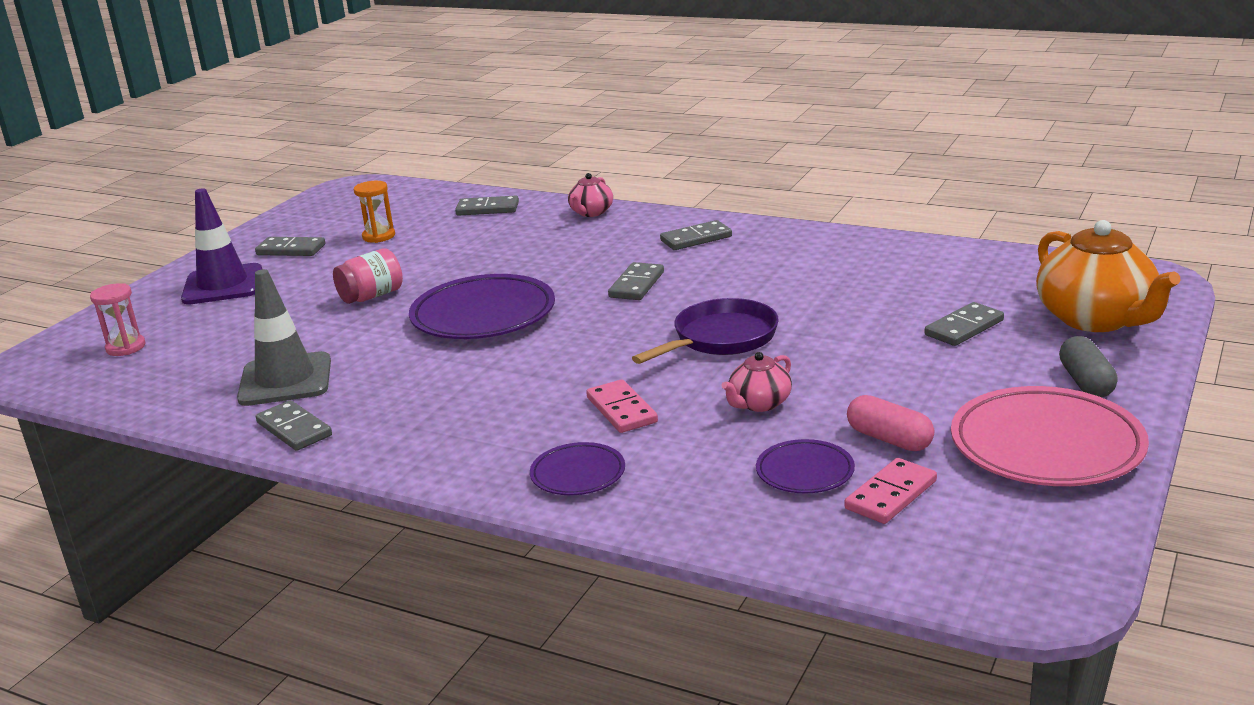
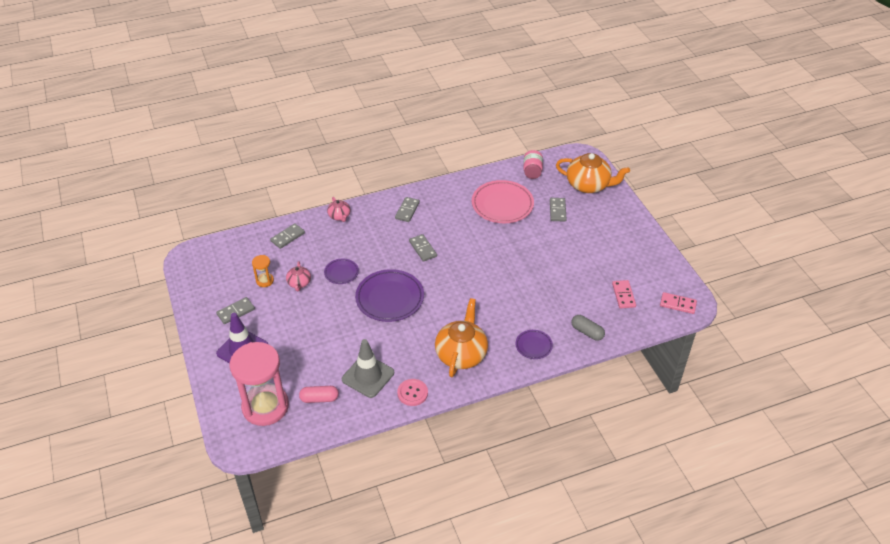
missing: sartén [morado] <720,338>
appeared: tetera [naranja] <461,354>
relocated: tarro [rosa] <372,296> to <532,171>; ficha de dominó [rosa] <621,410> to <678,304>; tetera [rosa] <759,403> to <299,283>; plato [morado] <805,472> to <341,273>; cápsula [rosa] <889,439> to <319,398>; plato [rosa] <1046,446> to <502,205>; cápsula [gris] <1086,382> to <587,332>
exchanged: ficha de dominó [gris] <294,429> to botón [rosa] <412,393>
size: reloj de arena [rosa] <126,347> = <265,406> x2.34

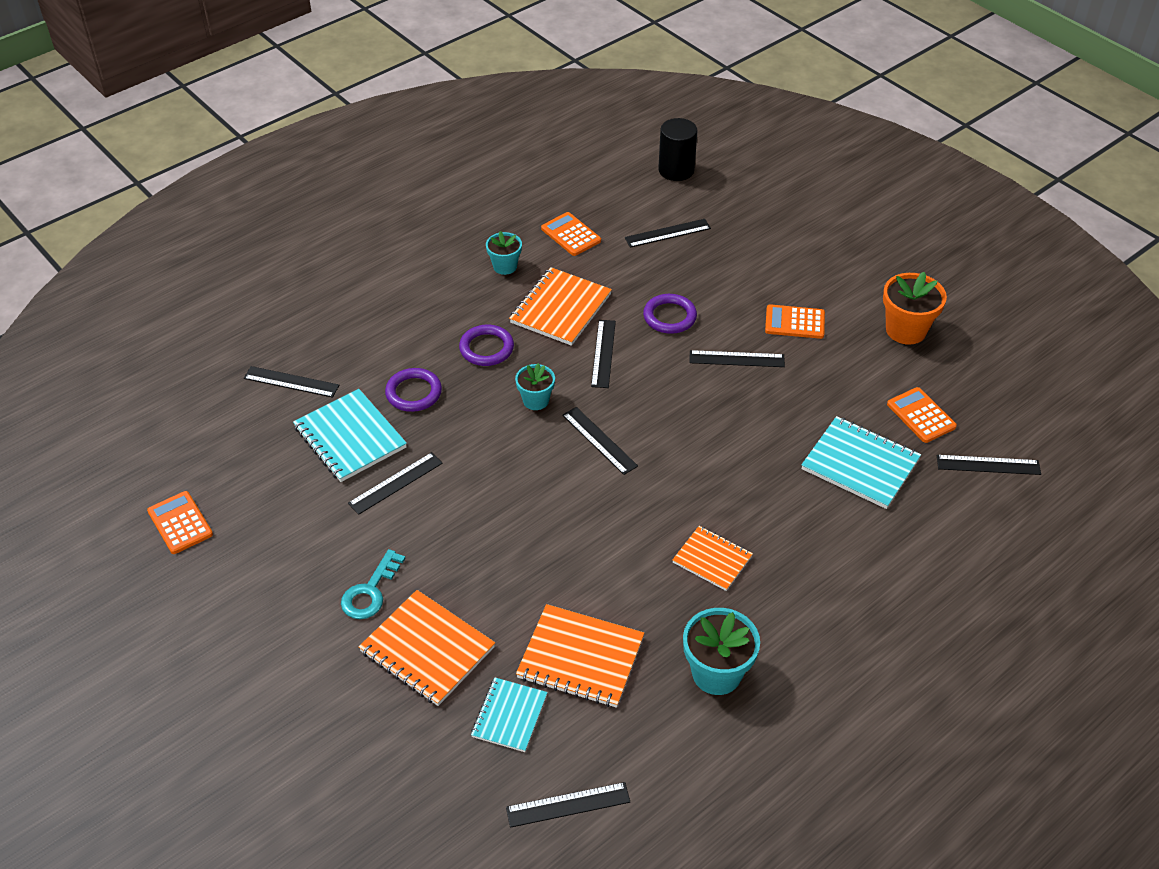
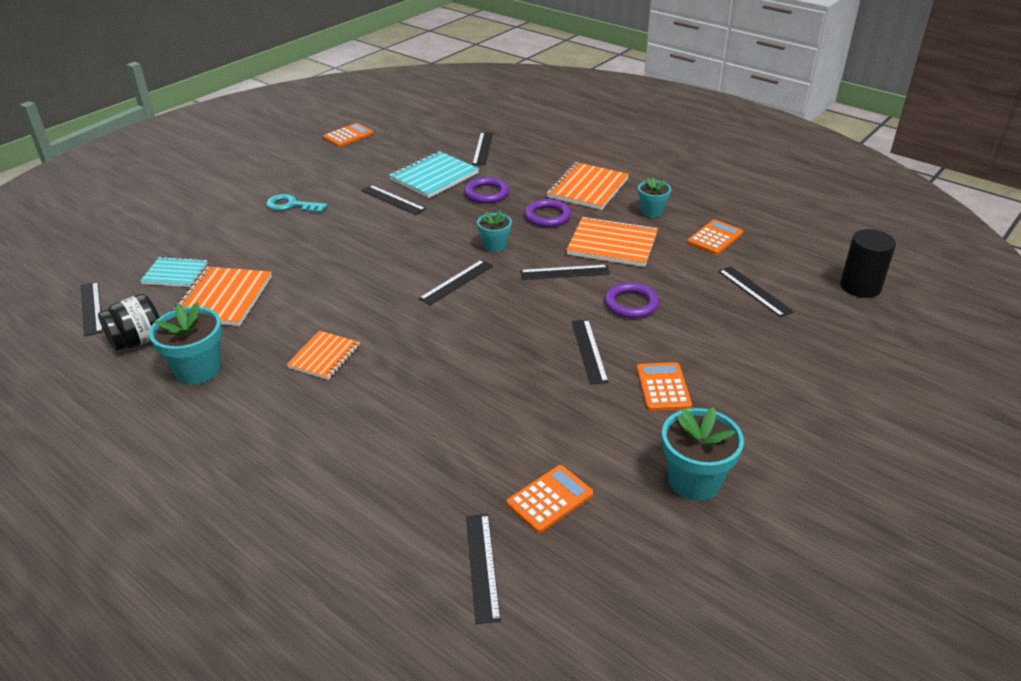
missing: cuaderno [turquesa] <860,464>
appeared: tarro [negro] <138,341>
relocated: cuaderno [naranja] <427,649> to <588,188>
colour: maceta [naranja] <906,330> to maceta [turquesa] <694,481>

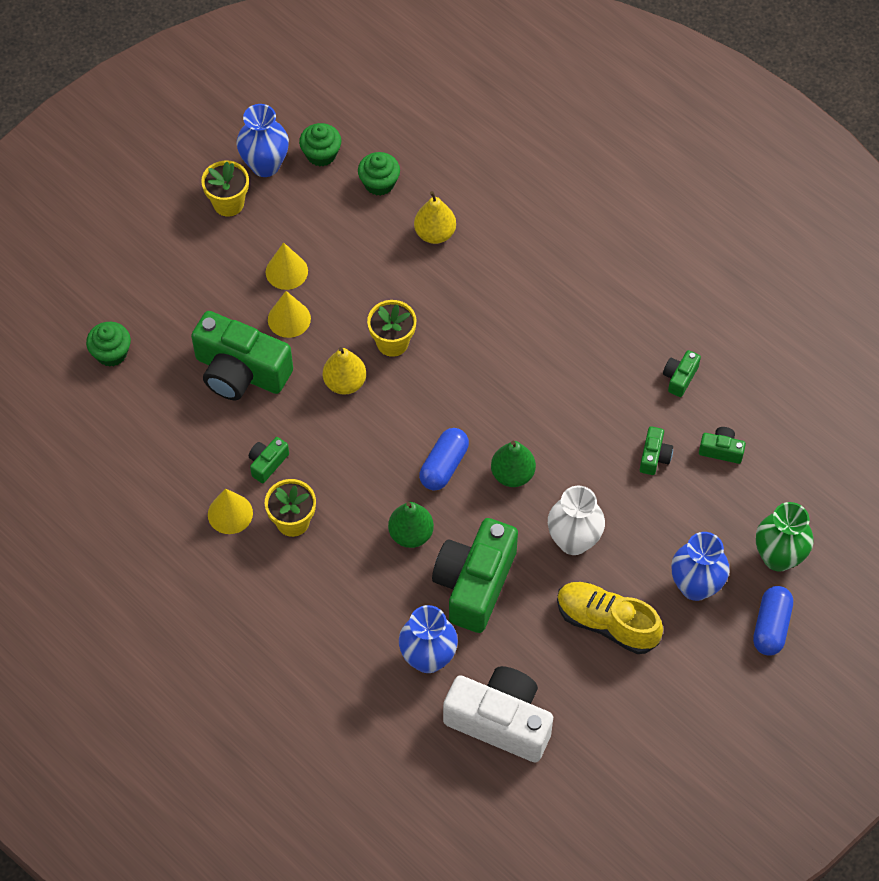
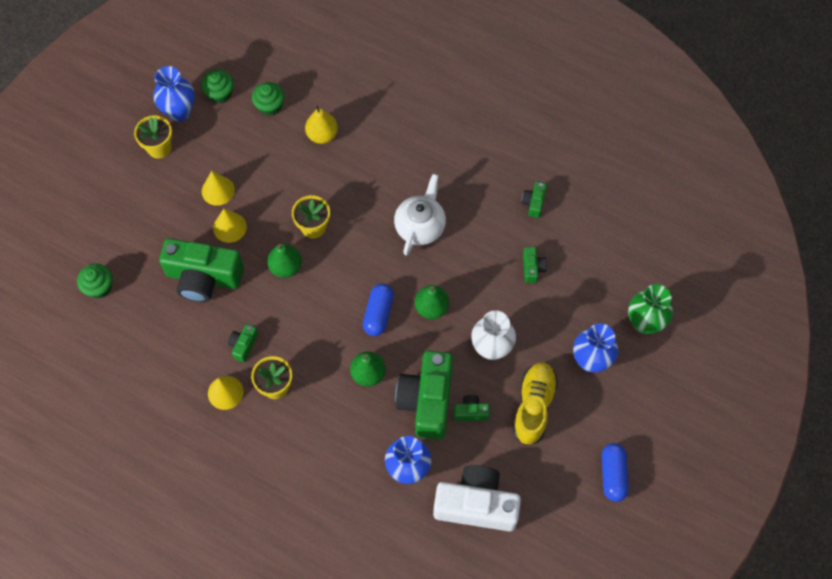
appeared: tetera [blanco] <420,226>
relocated: cámara [verde] <721,450> to <470,412>; cápsula [azul] <771,626> to <613,475>
colour: pera [amarillo] <345,383> to pera [verde] <286,267>
spun: zapato [amarillo] <606,623> = <533,406> 90 degrees clockwise

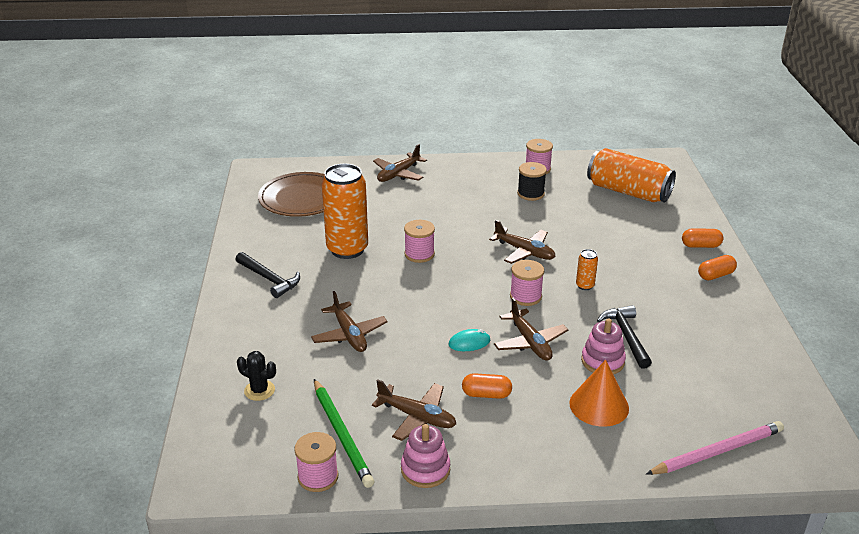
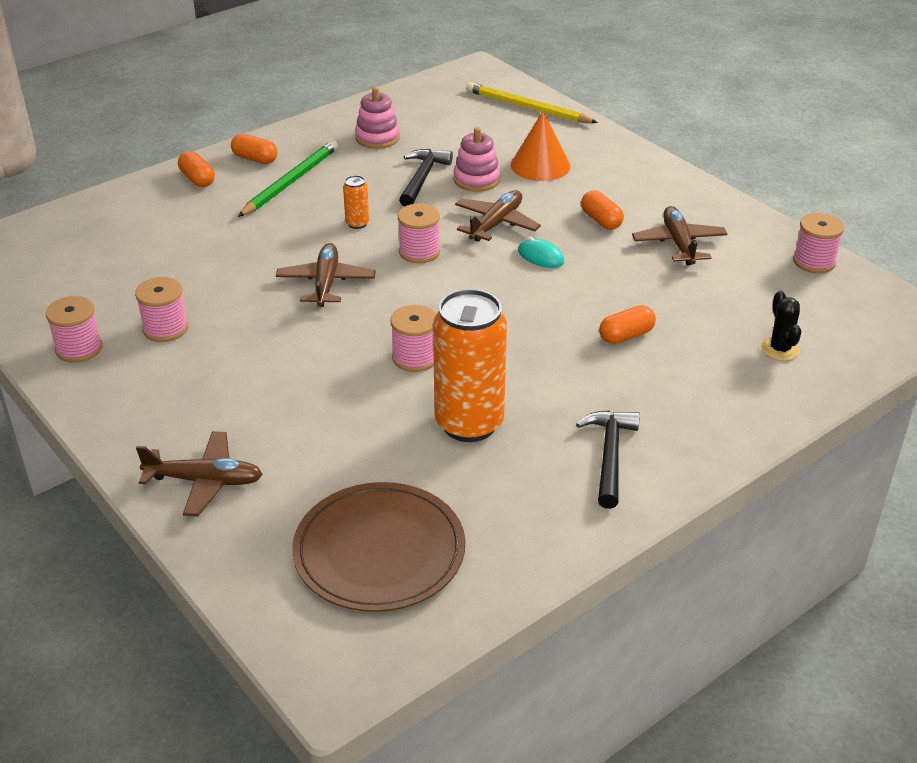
missing: lata [naranja] <628,192>
relocated: lápiz [verde] <342,435> to <291,181>; juguete apilable [rosa] <425,469> to <377,138>
exchanged: avión [marrón] <349,334> to cápsula [naranja] <626,336>
colour: carrete [negro] <530,194> to carrete [rosa] <165,328>; lápiz [rosa] <717,451> to lápiz [amarillo] <527,107>
spun: martillo [negro] <626,336> = <422,178> 150 degrees clockwise

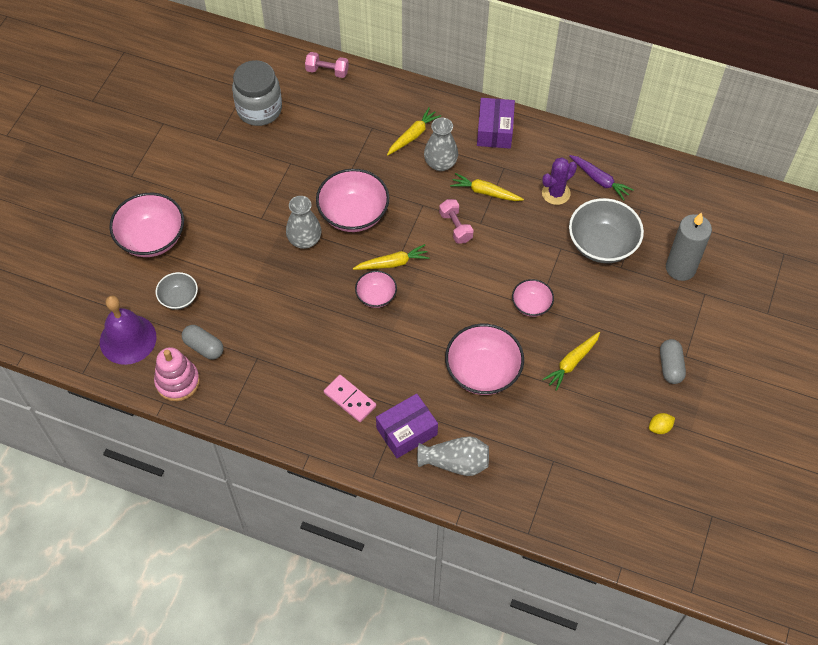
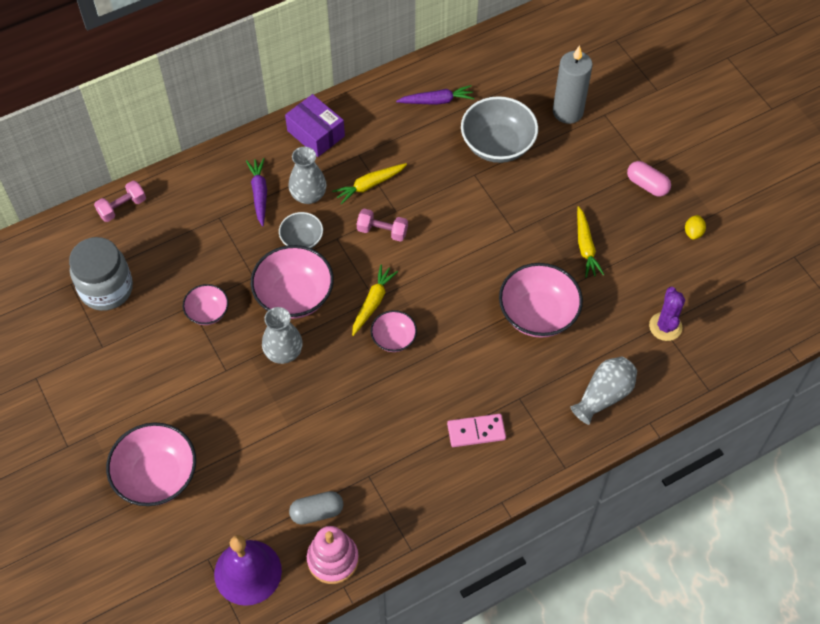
missing: caja [morado] <406,431>
relocated: cuenco [gris] <179,298> to <302,239>; cuenco [rosa] <531,305> to <207,312>; cactus [morado] <556,193> to <665,326>
colour: zanahoria [amarillo] <413,135> to zanahoria [morado] <259,194>; cápsula [gris] <670,366> to cápsula [rosa] <647,185>

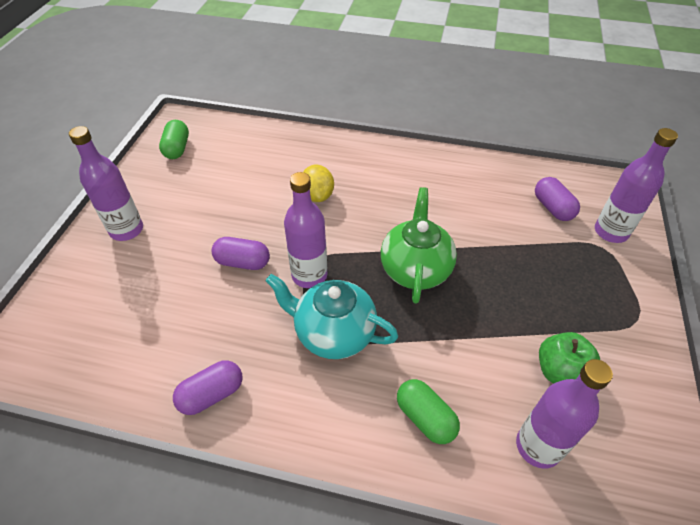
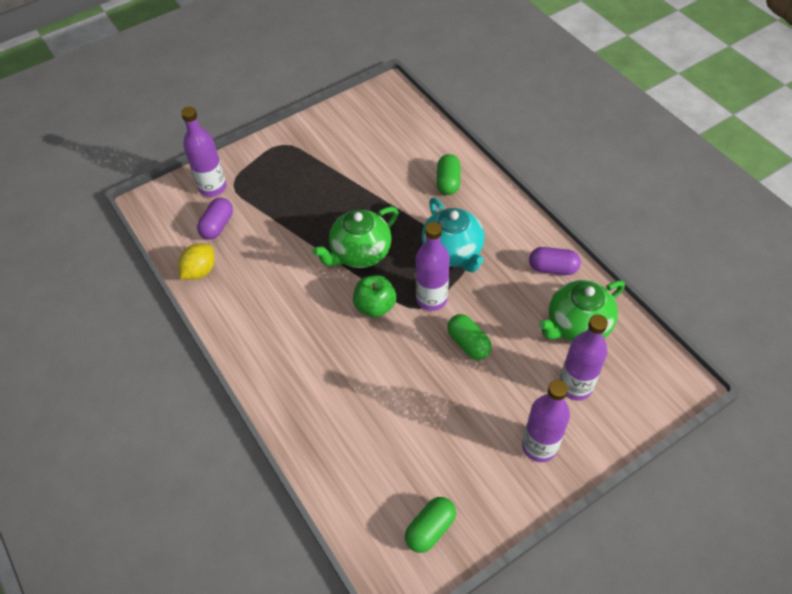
appeared: tetera [verde] <577,325>
relocated: limón [amarillo] <317,195> to <200,271>; botella [morado] <538,446> to <575,386>; manzana [verde] <560,372> to <375,306>
colour: cápsula [morado] <242,262> to cápsula [verde] <468,343>

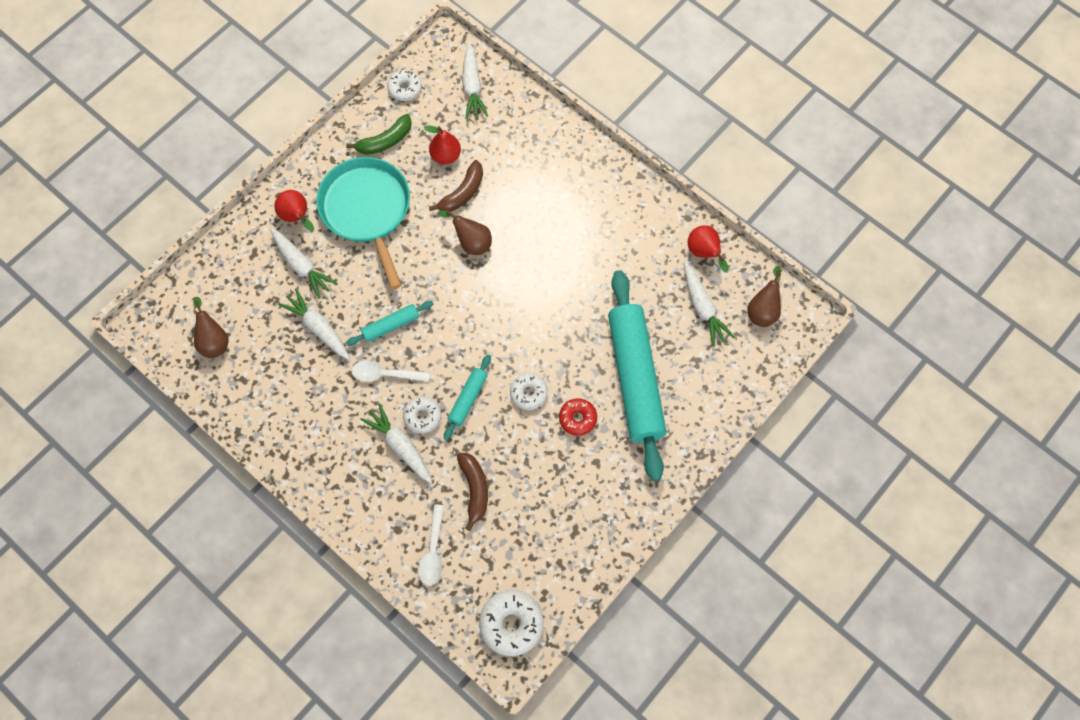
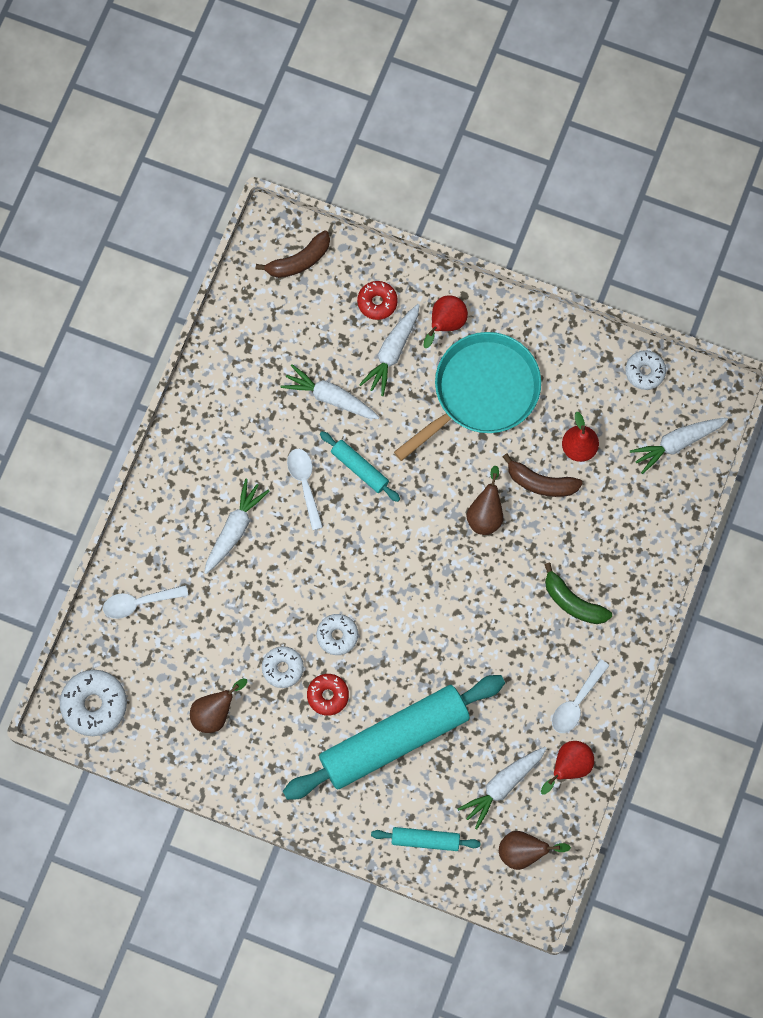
appeared: rosquilla [rojo] <377,302>; cuchara [blanco] <576,702>
relocated: pera [marrón] <214,341> to <215,713>; plátano [verde] <385,141> to <573,602>; rosquilla [blanco] <422,416> to <283,668>; rodillo [turquesa] <468,399> to <425,840>; plátano [marrón] <474,489> to <299,261>
spun: zanahoria [blanco] <318,328> = <330,397> 90 degrees counterclockwise

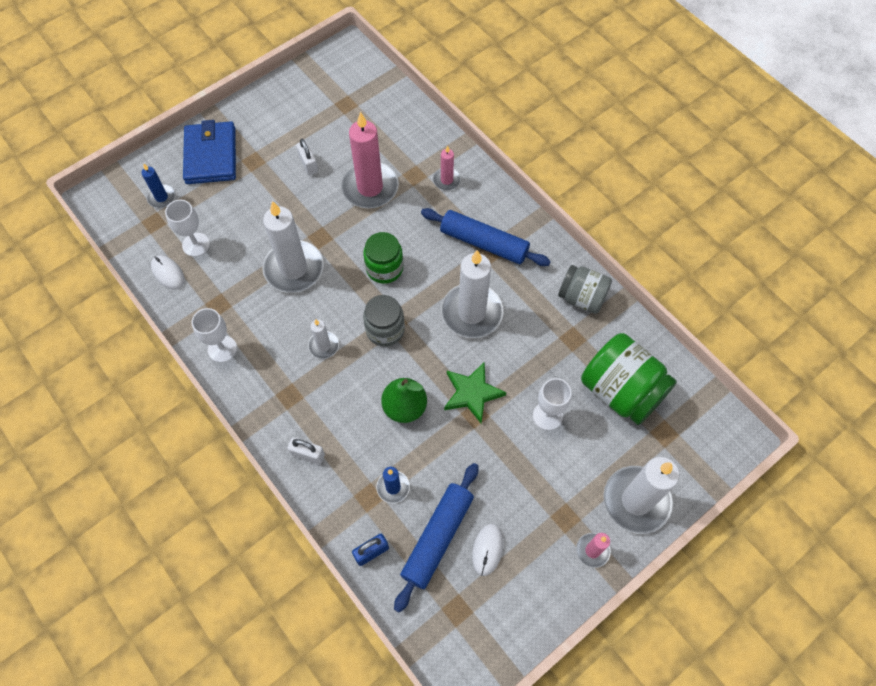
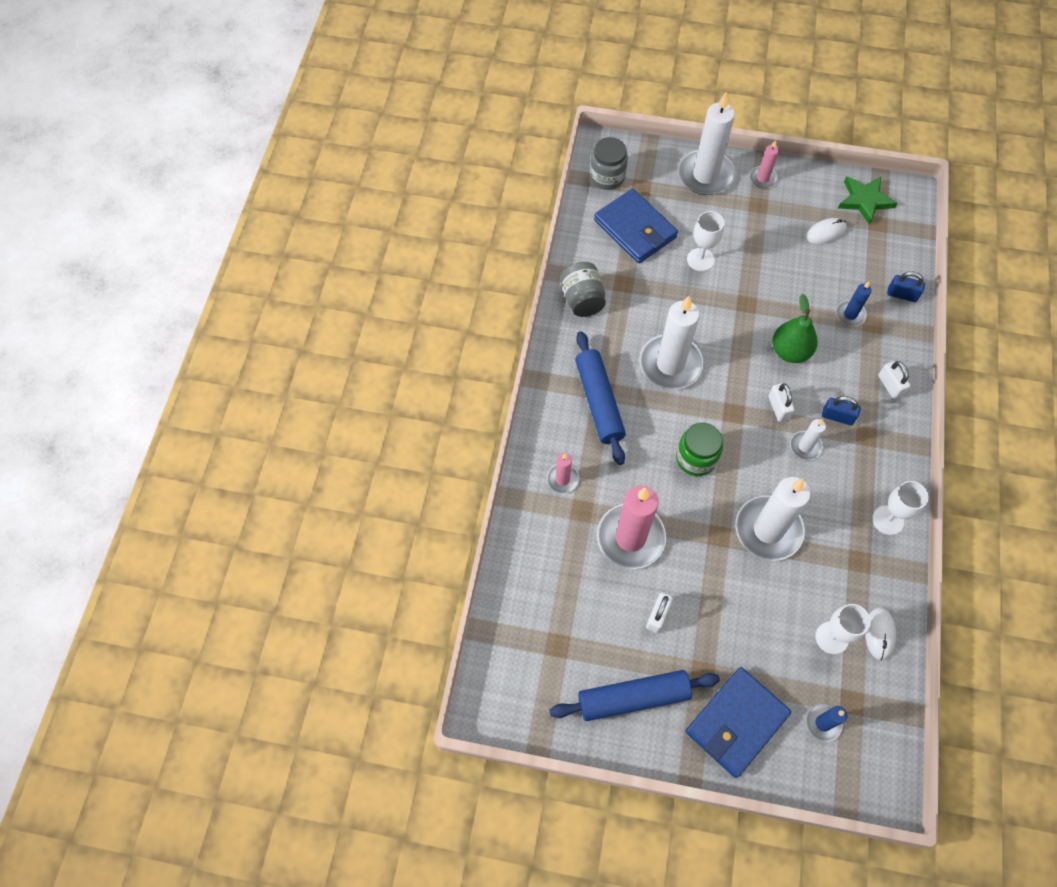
appeared: candado [blanco] <778,407>; candado [azul] <837,416>
relocated: tarro [gris] <385,330> to <607,177>; rodillo [azul] <438,538> to <633,697>; estrella [verde] <472,393> to <864,200>
exchanged: tarro [verde] <621,390> to cartera [azul] <635,229>

